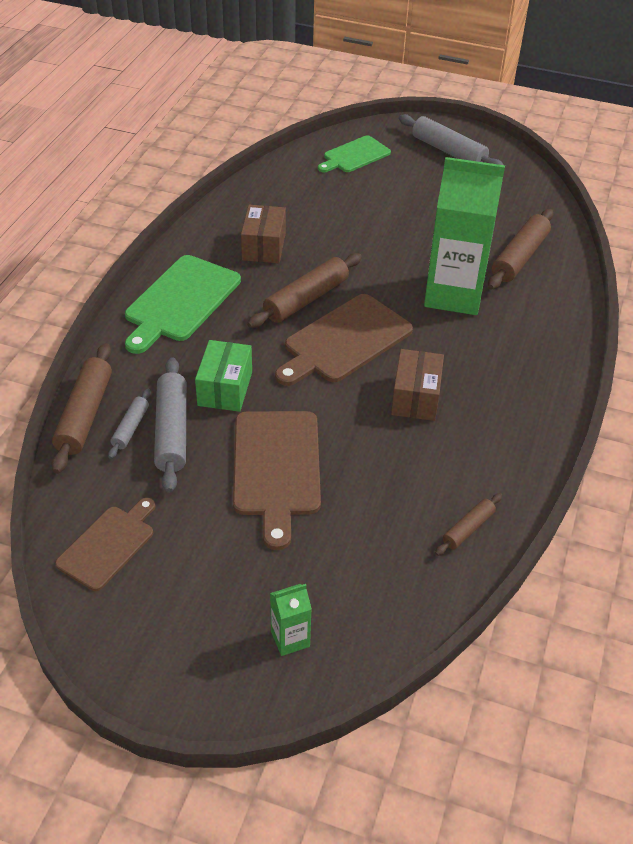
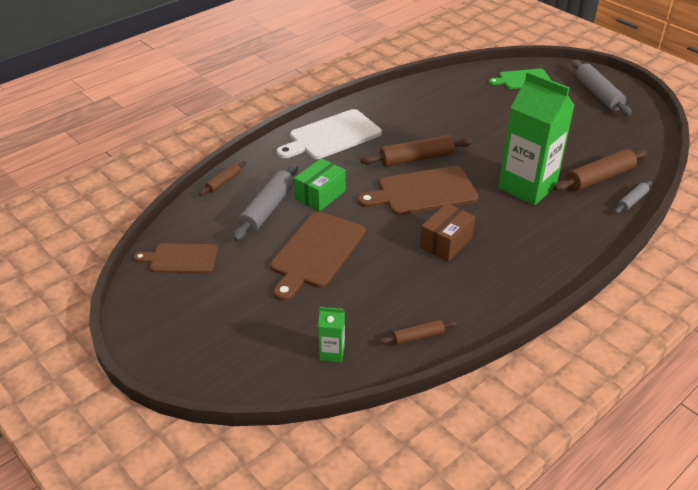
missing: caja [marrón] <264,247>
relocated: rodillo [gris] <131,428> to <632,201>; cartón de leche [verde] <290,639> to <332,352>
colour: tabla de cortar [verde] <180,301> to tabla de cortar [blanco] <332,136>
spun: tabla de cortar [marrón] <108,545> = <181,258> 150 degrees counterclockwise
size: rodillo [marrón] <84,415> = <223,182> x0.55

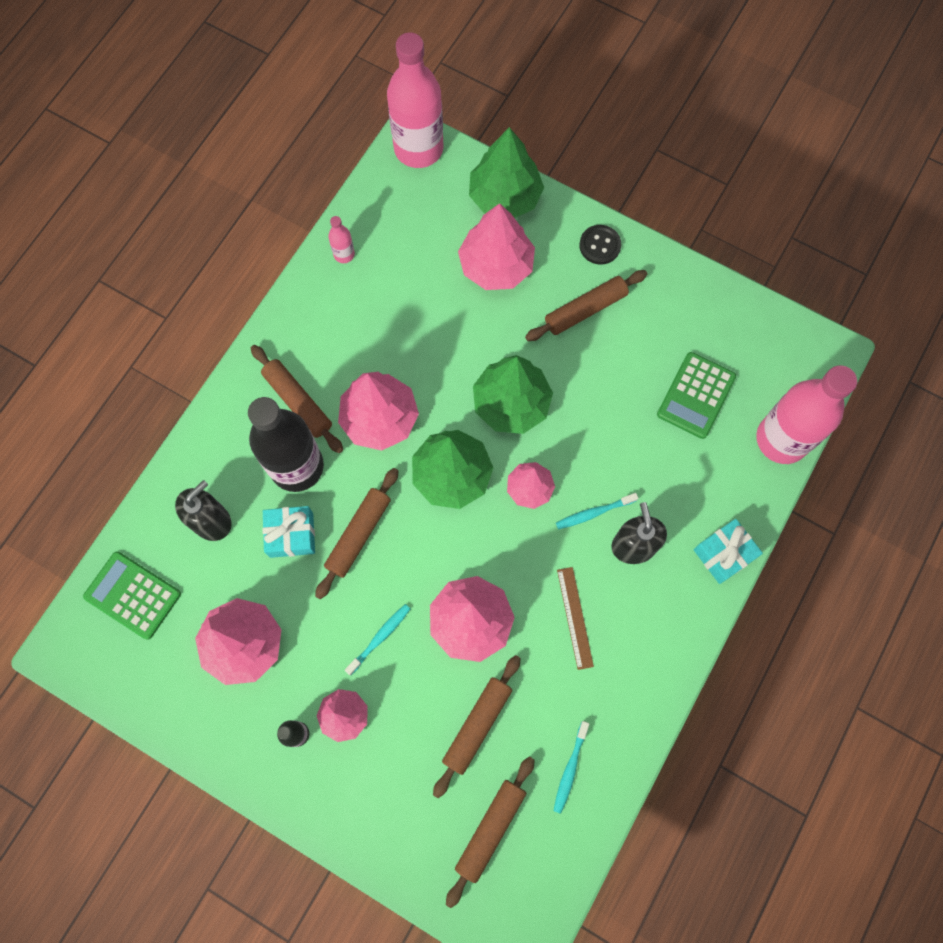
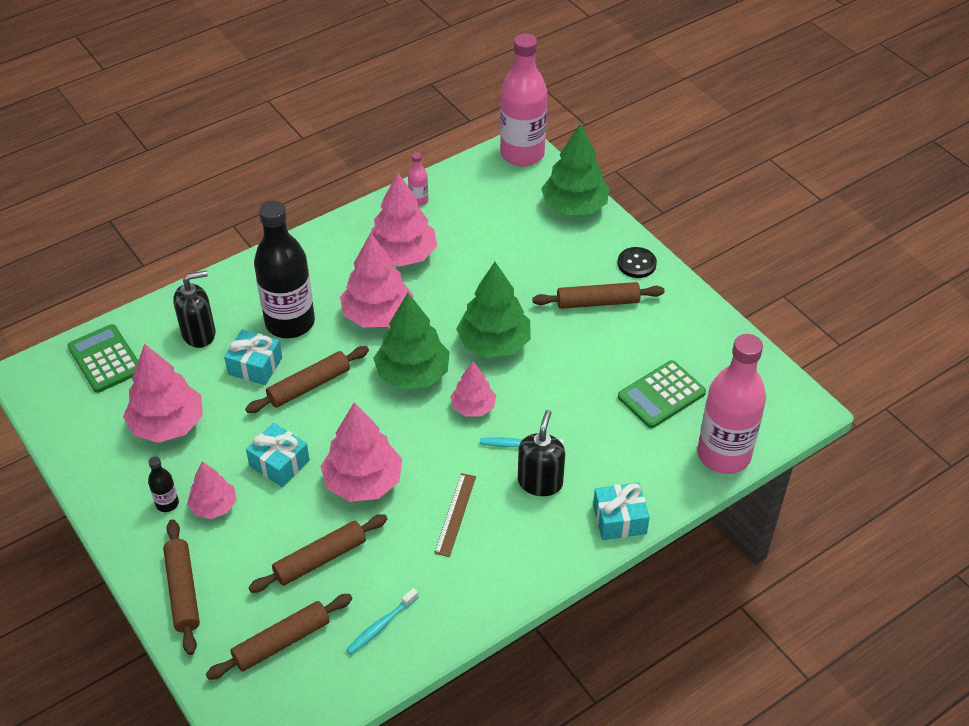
relocated: rodillo [marrón] <298,402> to <183,591>; árbol [rosa] <496,266> to <402,255>
exchanged: cepillo de dientes [turquesa] <380,637> to regalo [turquesa] <279,463>

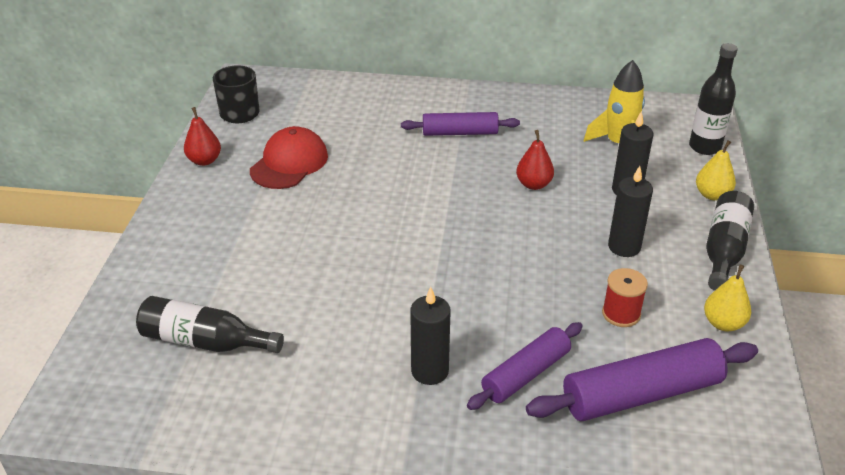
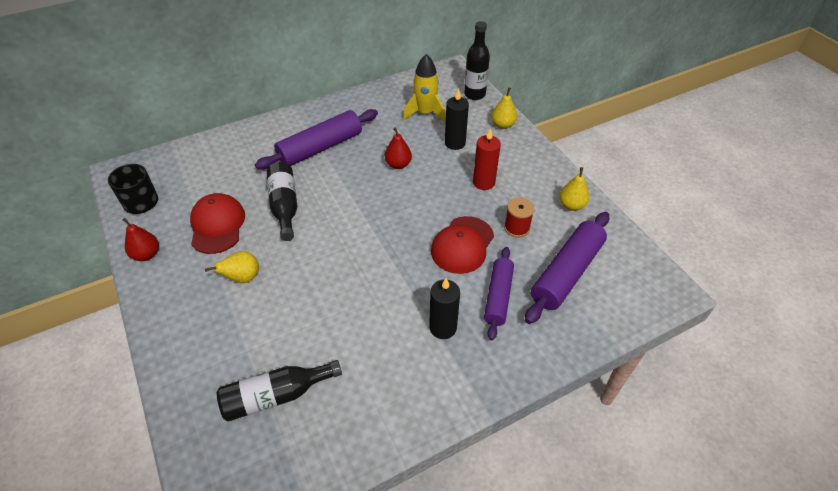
appeared: pera [amarillo] <242,278>; gorra [rojo] <462,245>
relocated: botella [negro] <724,250> to <284,206>
colour: vela [negro] <624,247> to vela [rojo] <484,182>
size: rodillo [morado] <460,133> = <320,148> x1.53

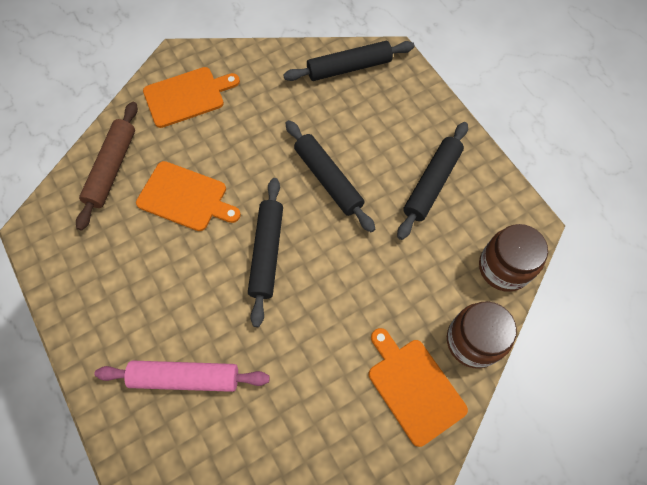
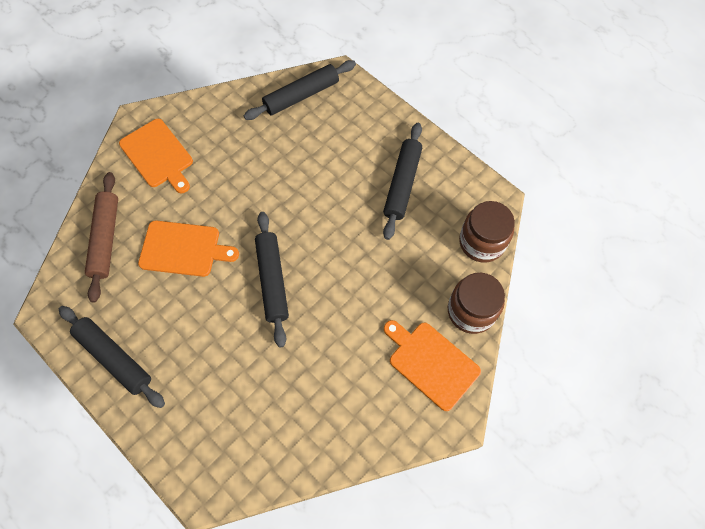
missing: rodillo [rosa] <185,377>
relocated: rodillo [negro] <328,179> to <114,358>
spun: tabla de cortar [naranja] <187,96> = <158,155> 90 degrees clockwise

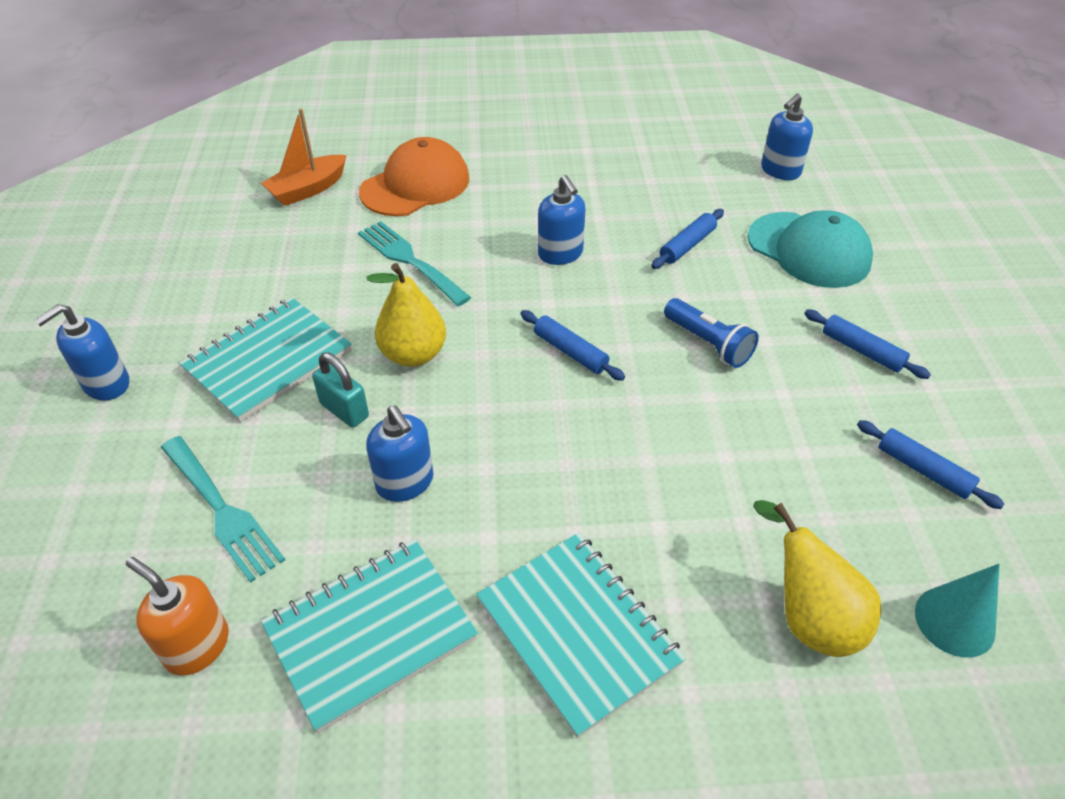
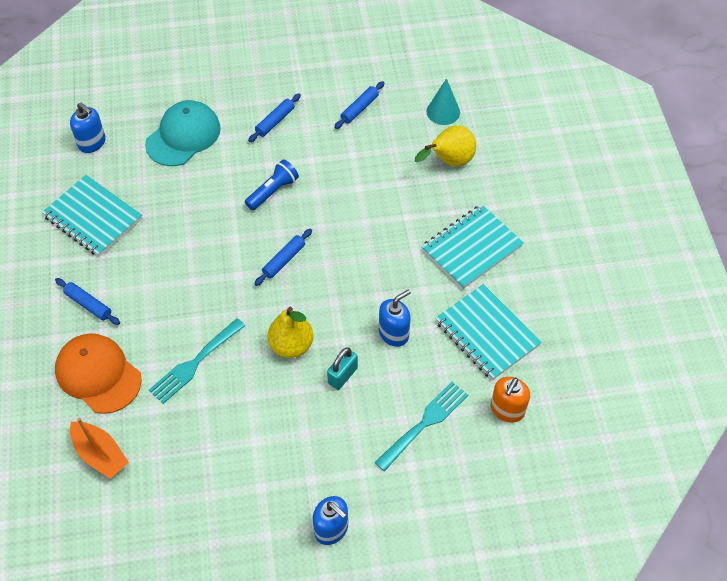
missing: dispensador de jabón [azul] <560,254>
relocated: cuaderno [turquesa] <268,361> to <93,218>; rodillo [azul] <687,245> to <88,304>

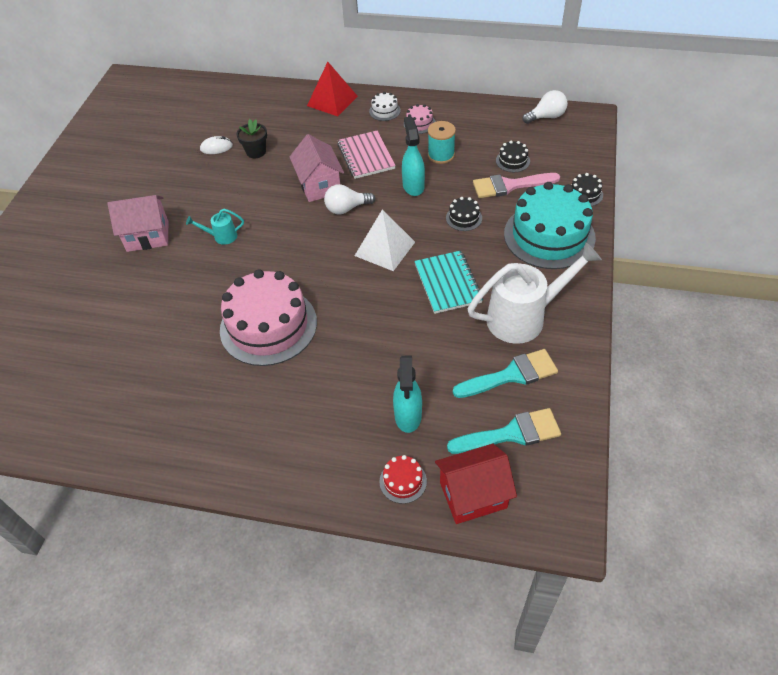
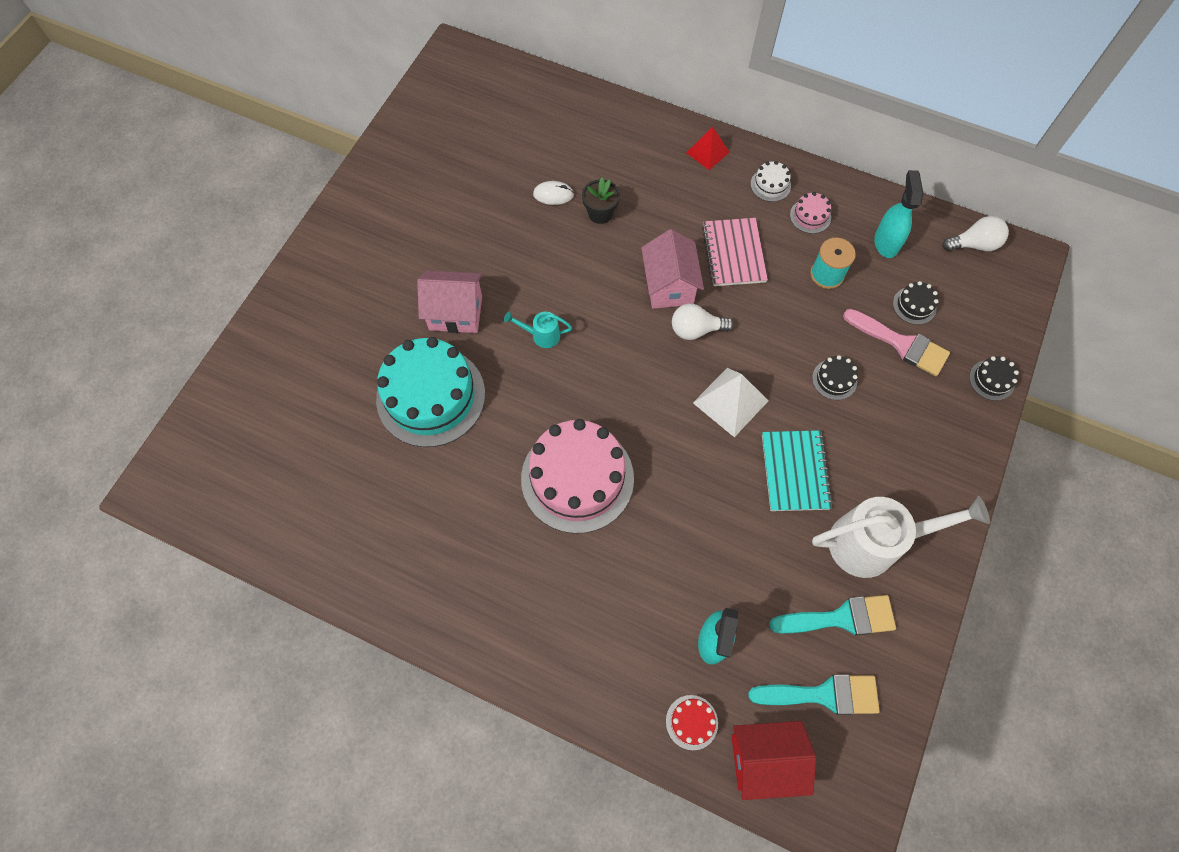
relocated: pulverizador [turquesa] <413,186> to <886,242>; tarta [turquesa] <549,235> to <431,396>
spun: pincel [rosa] <509,186> = <901,344> 150 degrees counterclockwise
size: pirámide [rojo] <332,101> = <707,152> x0.65

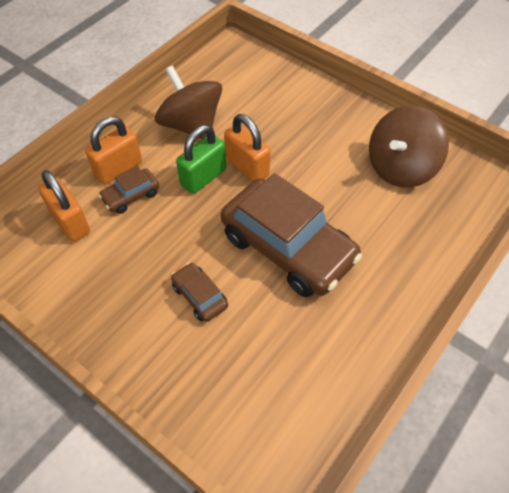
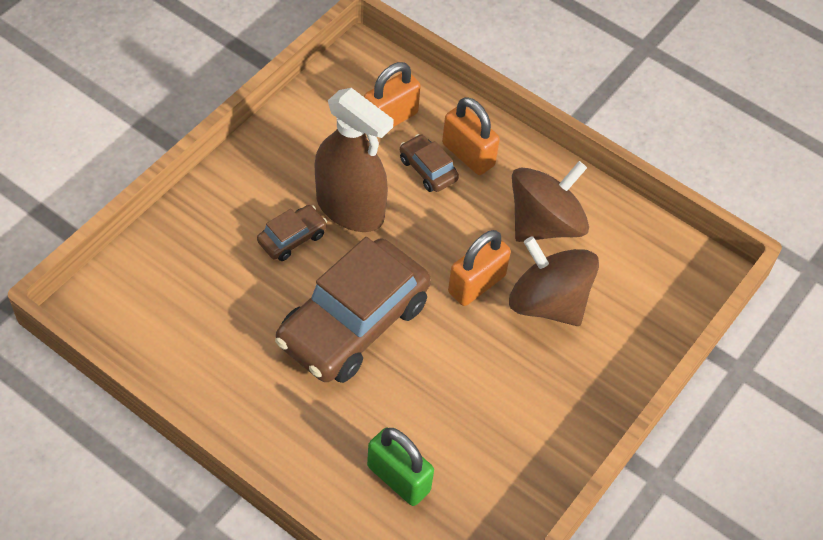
appeared: pulverizador [marrón] <350,208>
relocated: candado [verde] <203,177> to <398,478>; peonza [marrón] <400,167> to <548,302>

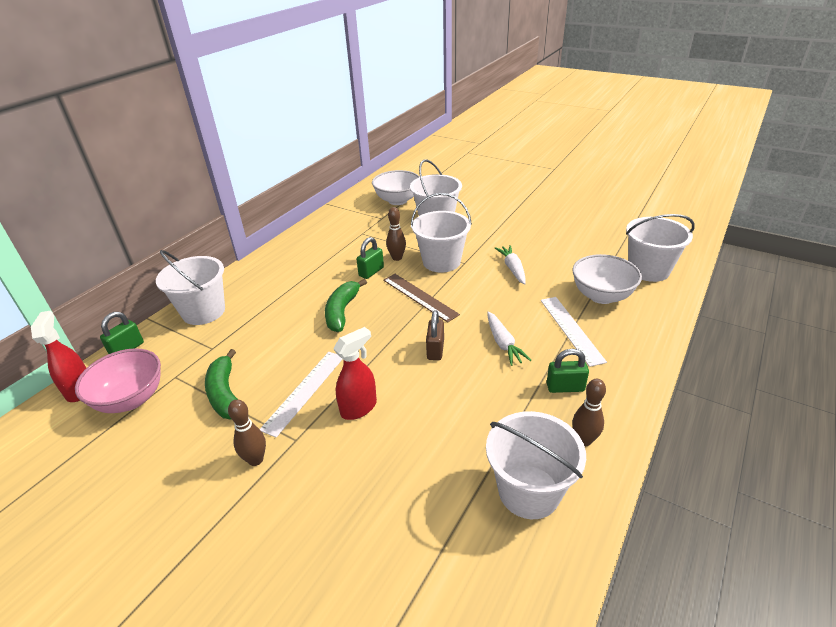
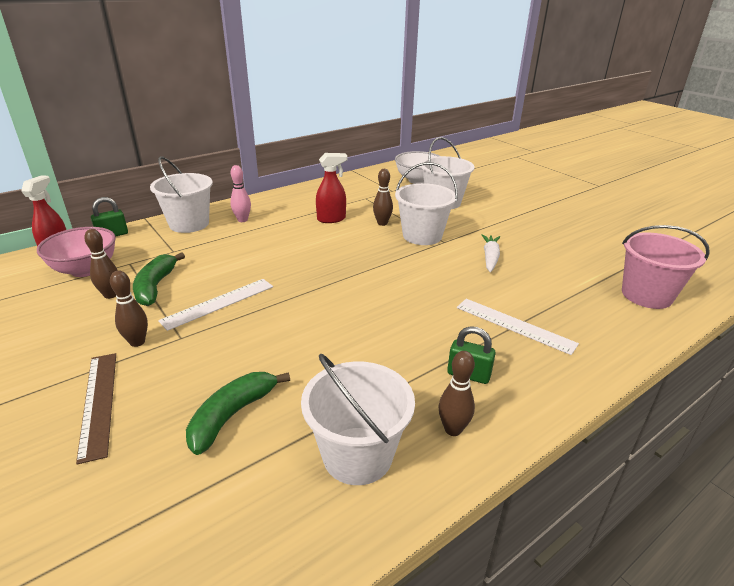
missing: candado [verde] <371,272>; candado [marrón] <435,350>; zanahoria [blanco] <503,343>; cuenco [blanco] <601,296>
appeared: bolo [marrón] <110,295>; bolo [rosa] <242,220>
relocated: plátano [verde] <342,311> to <232,415>; pulverizador [rojo] <359,408> to <331,219>; regla [marrón] <419,297> to <99,403>
colour: balde [blanco] <648,270> to balde [rosa] <646,295>
spun: regla [blanco] <571,329> = <514,325> 60 degrees counterclockwise

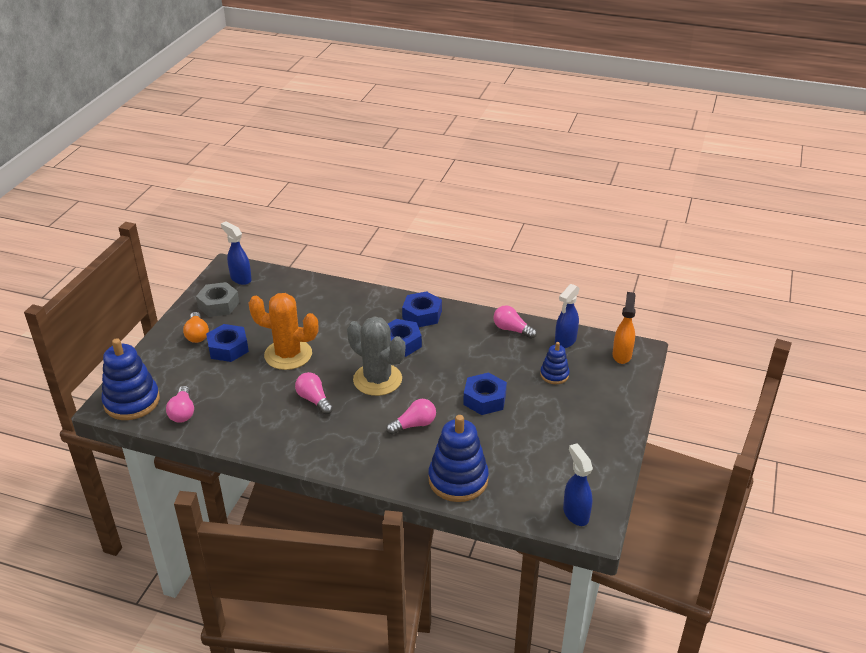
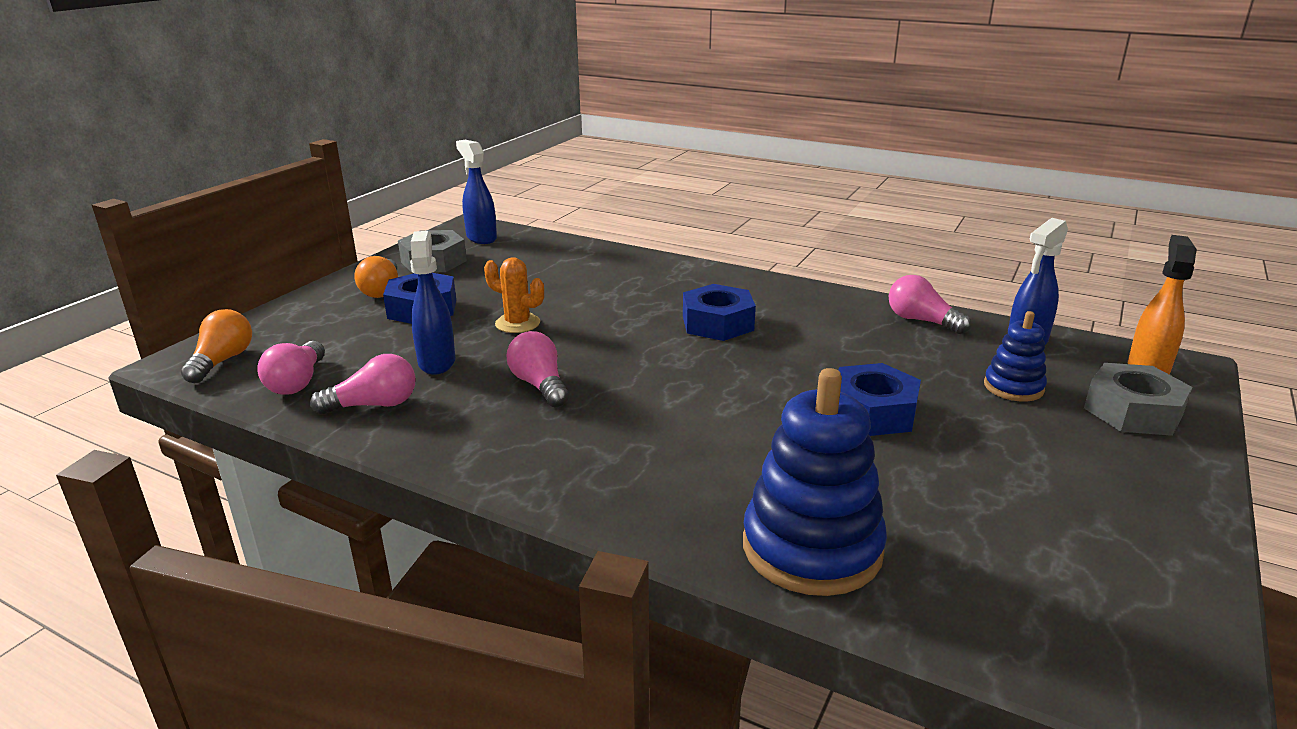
missing: cactus [gris] <377,379>; tuerca [azul] <422,315>
appeared: tuerca [gris] <1133,411>
relocated: bombilla [rosa] <414,425> to <374,405>; pulverizador [azul] <575,513> to <437,362>
exchanged: juguete apilable [azul] <132,401> to bombilla [naranja] <222,361>
size: cactus [naranja] <288,355> = <517,323> x0.54

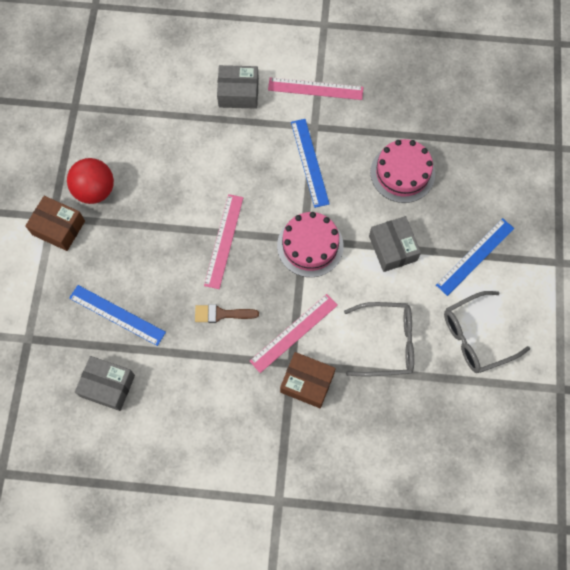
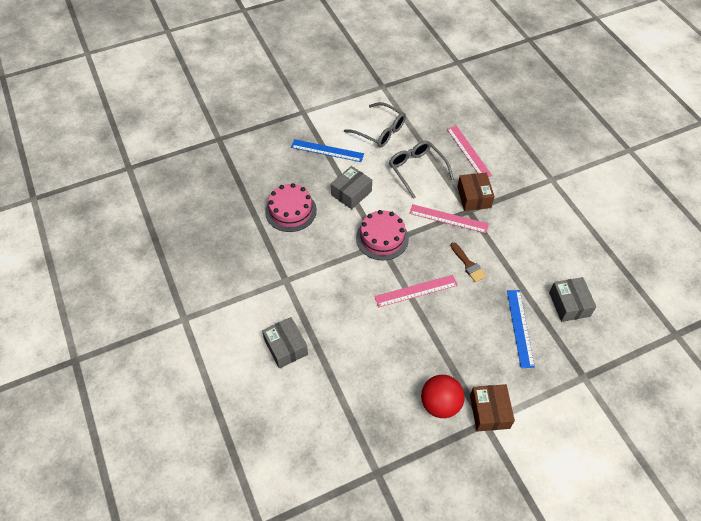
missing: regla [azul] <309,162>
relocated: regla [rosa] <315,89> to <468,152>

